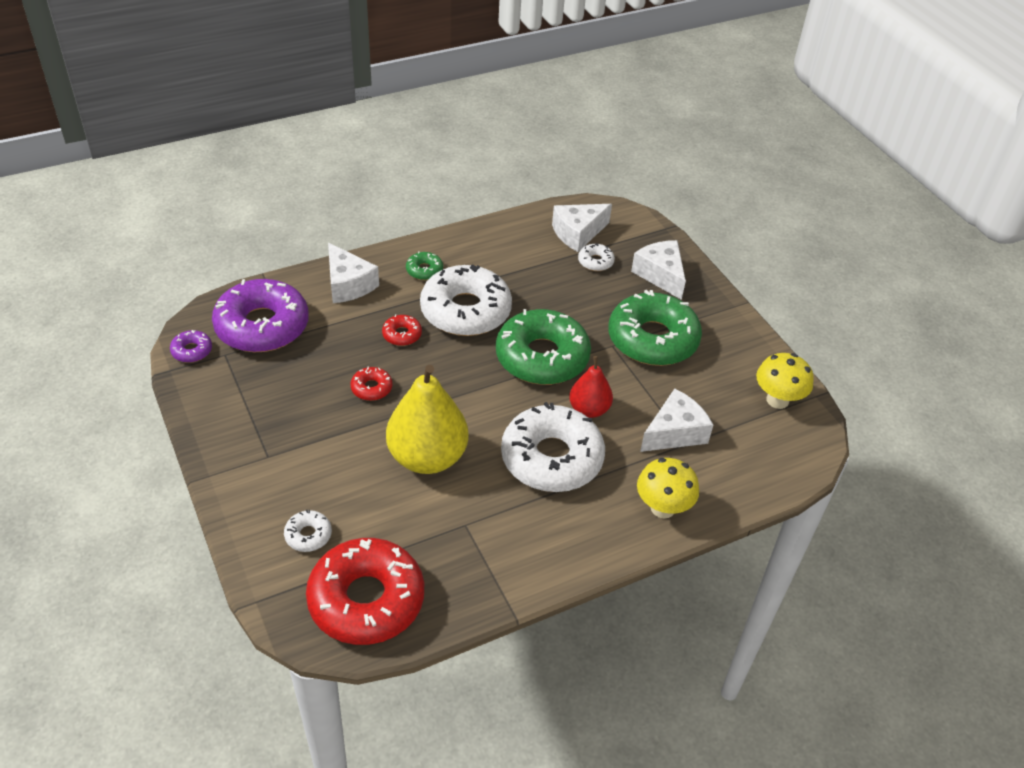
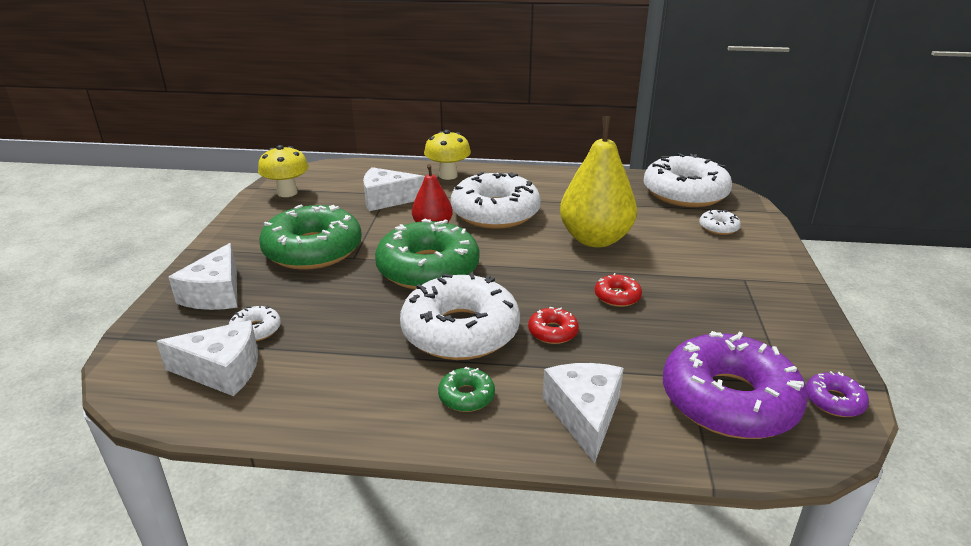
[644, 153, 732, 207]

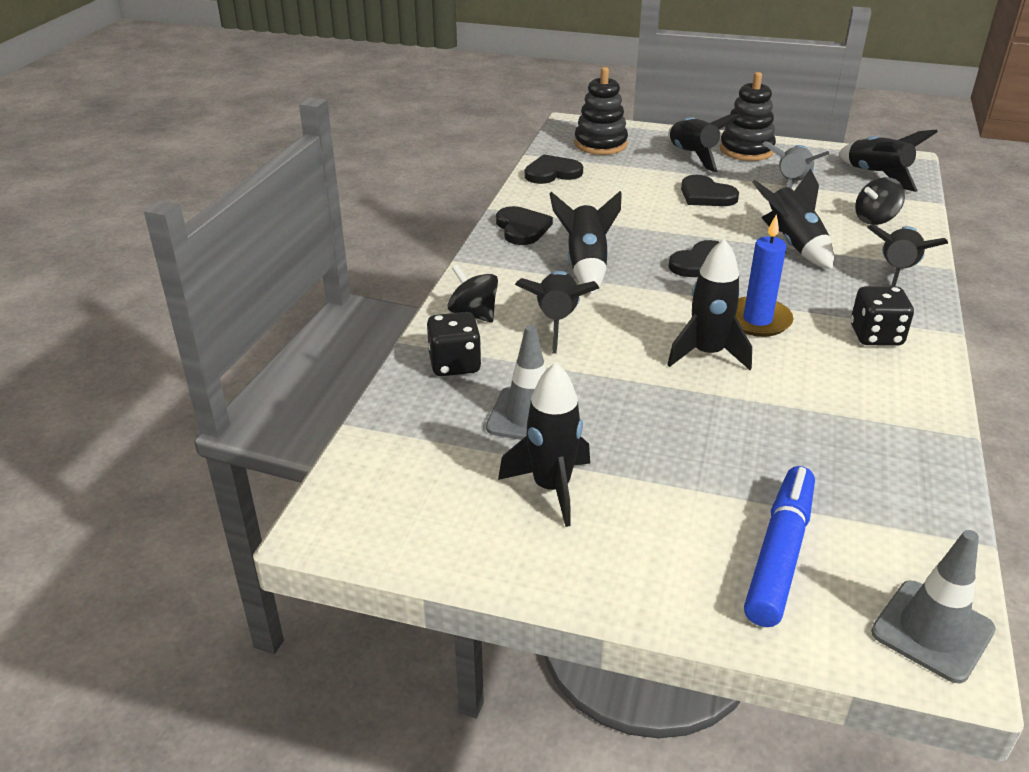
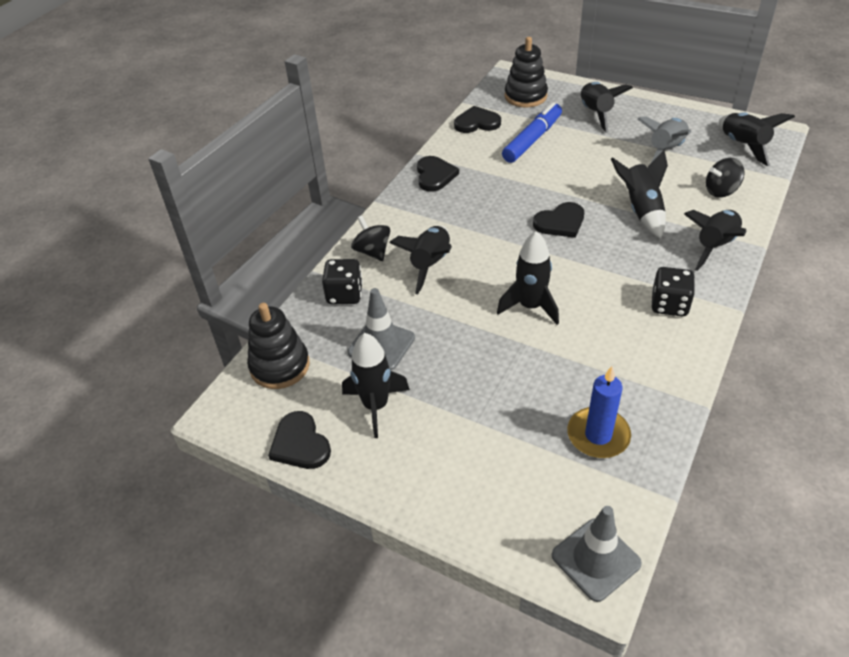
[550, 191, 622, 294] (first image)
[268, 411, 331, 469]
[247, 303, 310, 389]
[567, 366, 631, 458]
[502, 102, 562, 163]

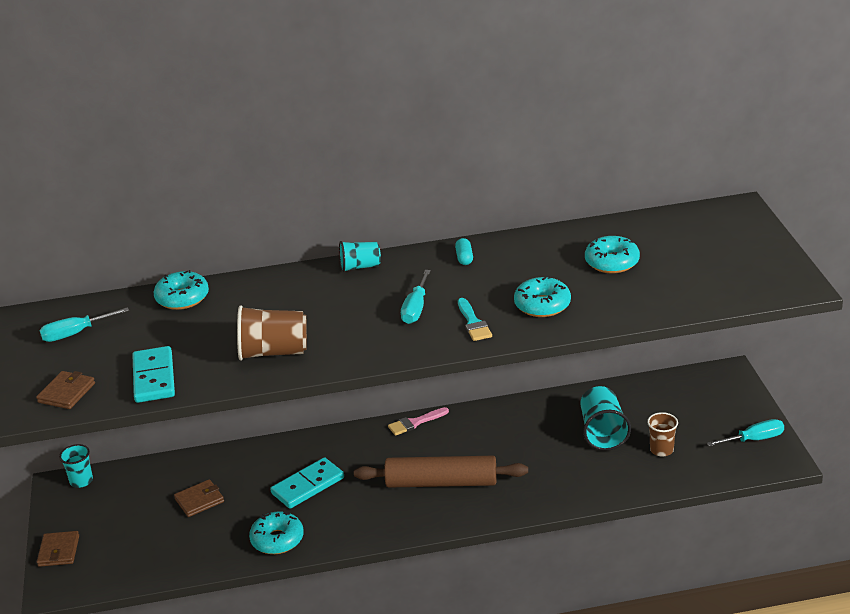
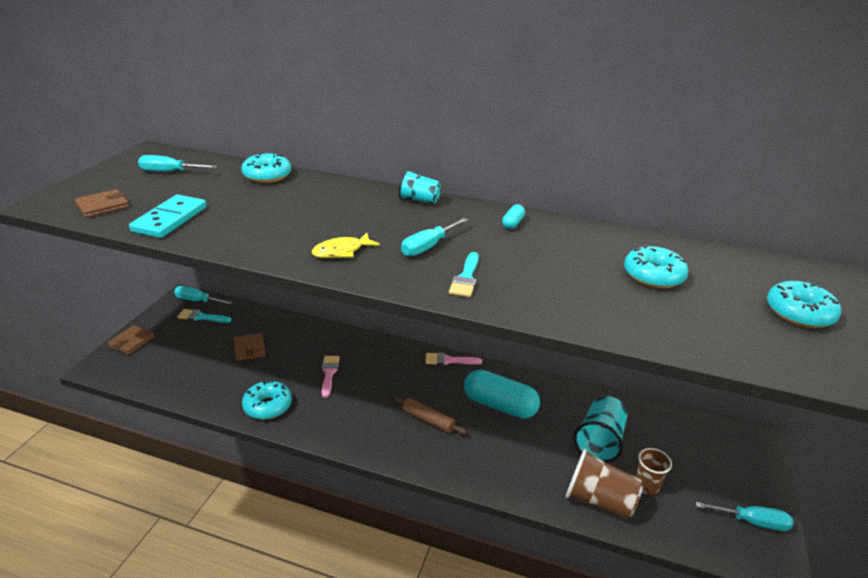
[174, 286, 232, 304]
[233, 333, 266, 361]
[565, 449, 643, 519]
[322, 356, 340, 398]
[392, 397, 467, 435]
[767, 281, 841, 328]
[177, 309, 232, 323]
[311, 233, 380, 258]
[464, 369, 540, 419]

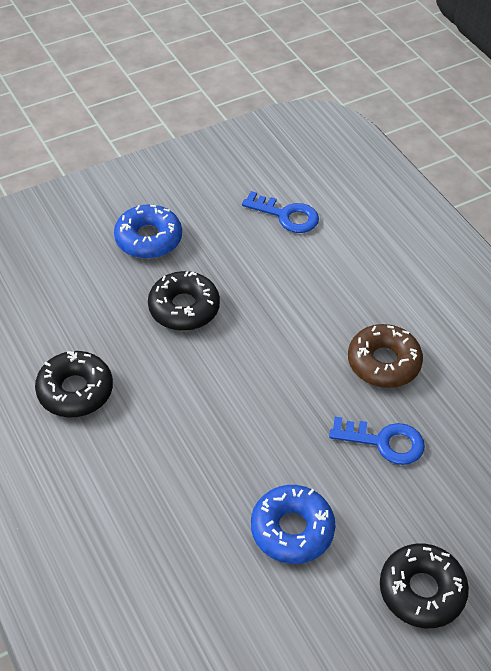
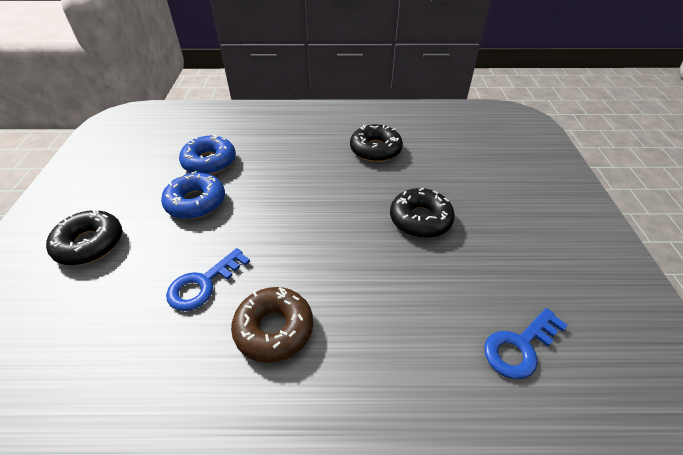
[179, 135, 236, 175]

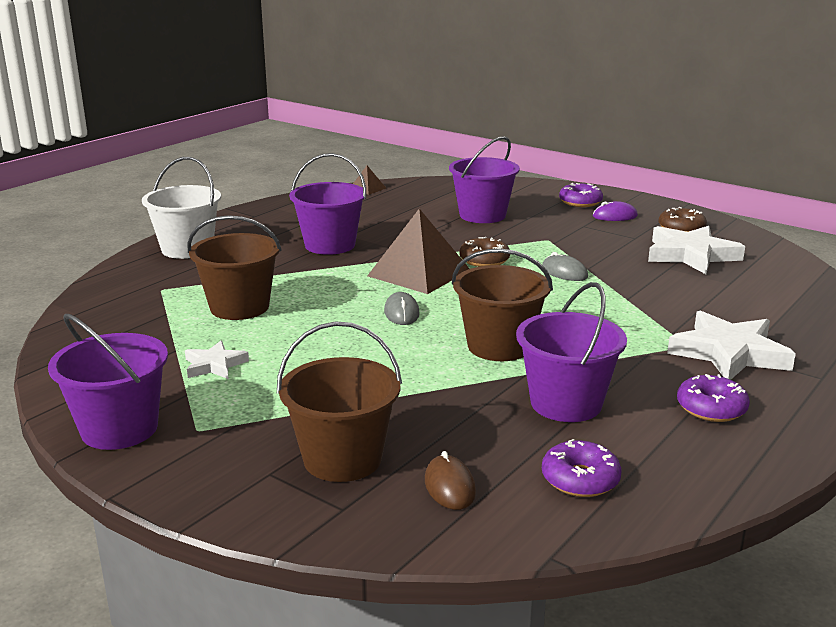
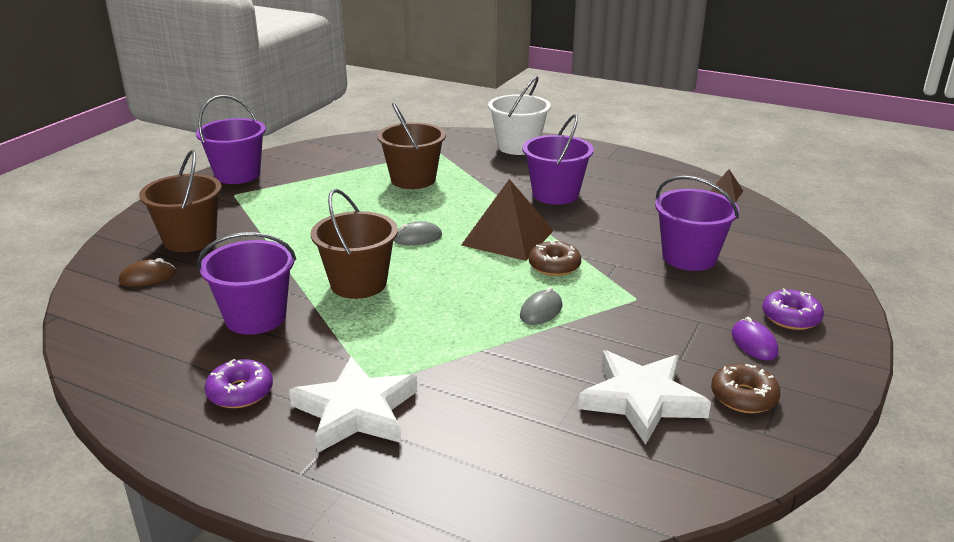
[185, 341, 249, 379] (first image)
[542, 439, 622, 497] (first image)

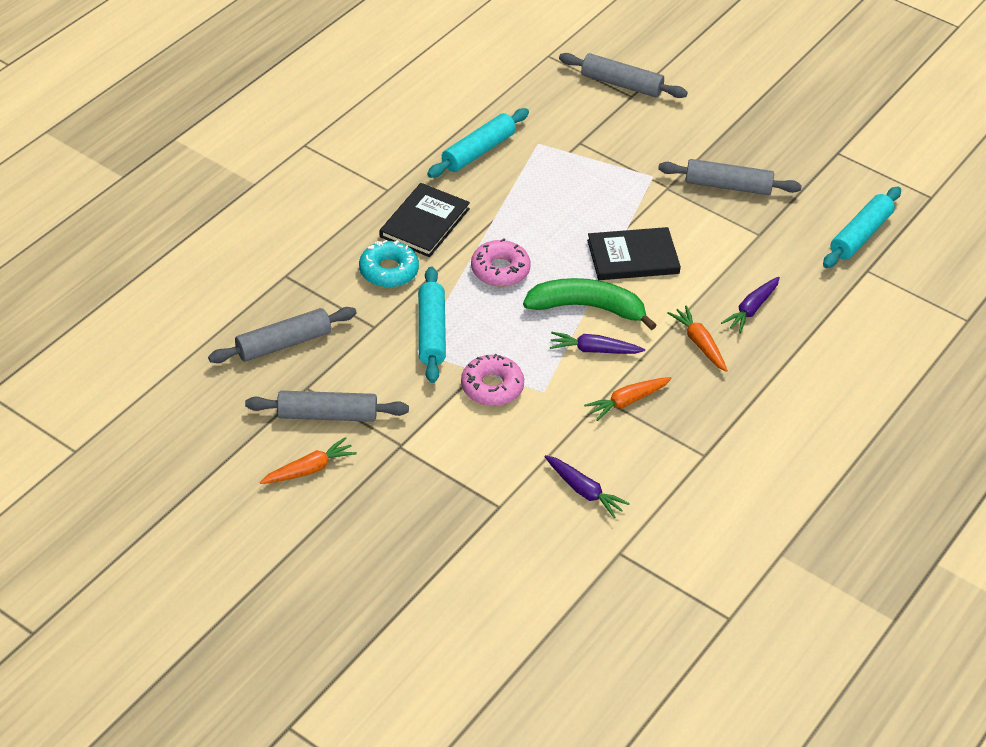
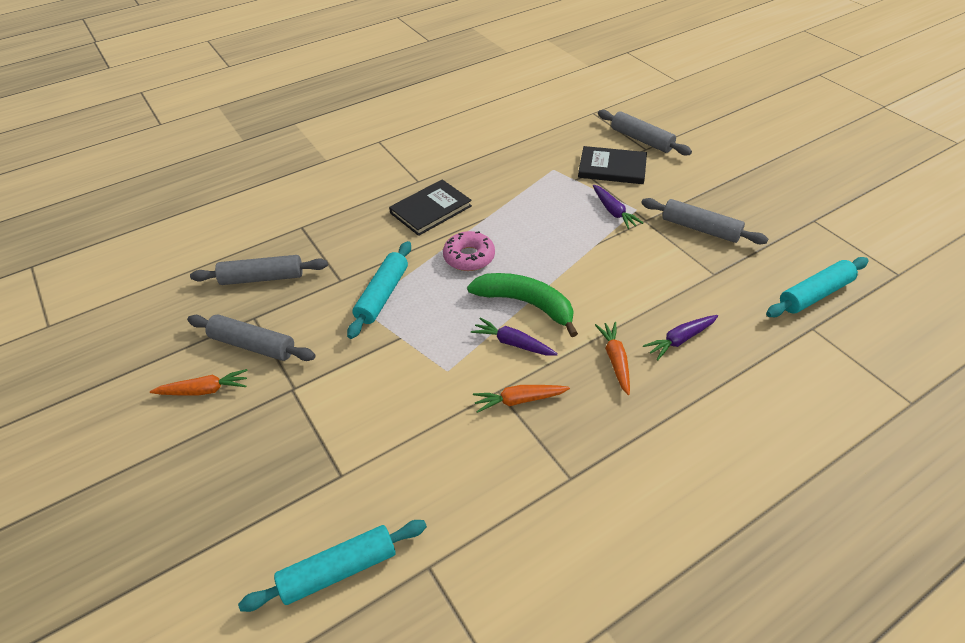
[359, 240, 419, 288] (first image)
[238, 520, 427, 612]
[461, 354, 524, 406] (first image)
[593, 185, 643, 229]
[578, 146, 647, 184]

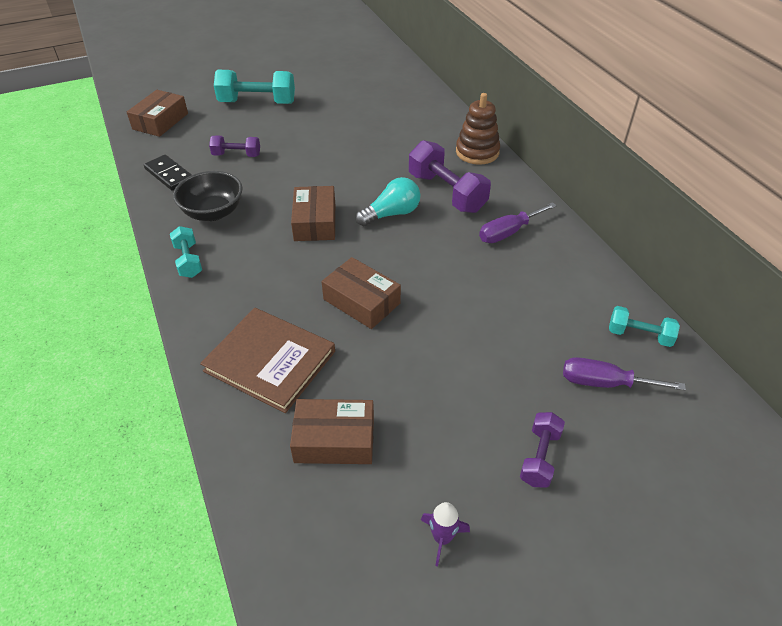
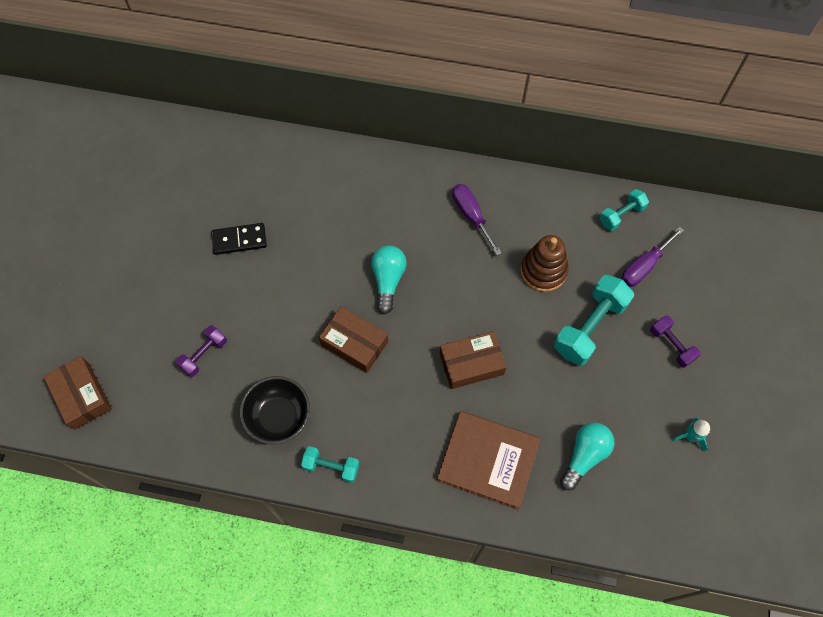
[211, 223, 267, 255]
[437, 411, 541, 510]
[554, 275, 634, 366]
[560, 422, 614, 491]
[409, 140, 491, 213] (first image)
[672, 418, 710, 452]
[520, 235, 568, 292]
[452, 184, 502, 255]

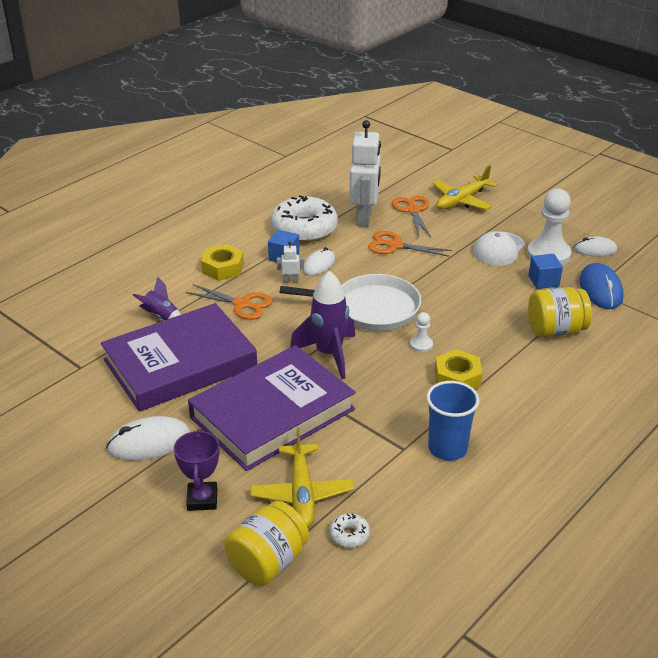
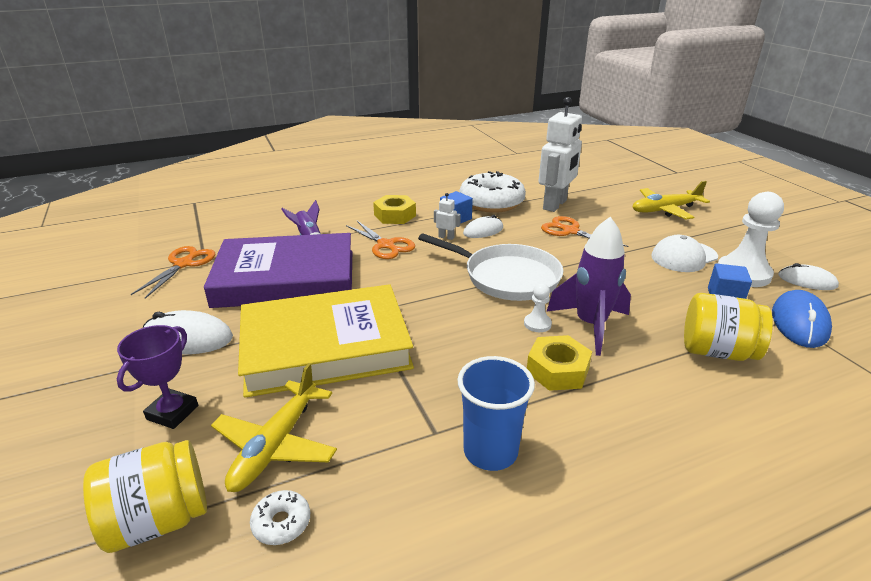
[238, 284, 414, 398]
[547, 217, 631, 356]
[131, 246, 215, 299]

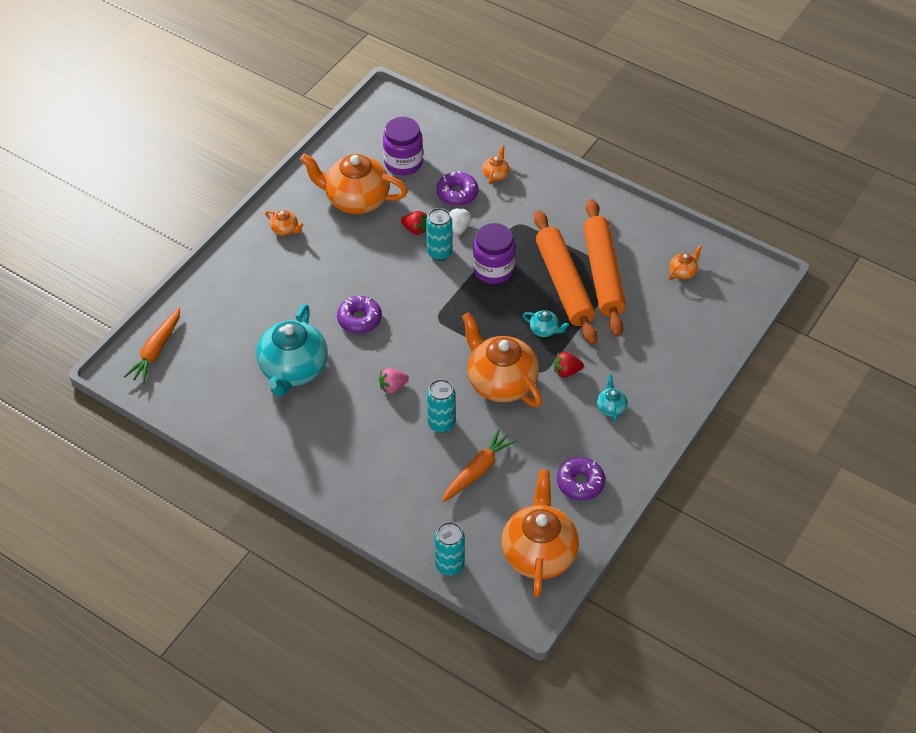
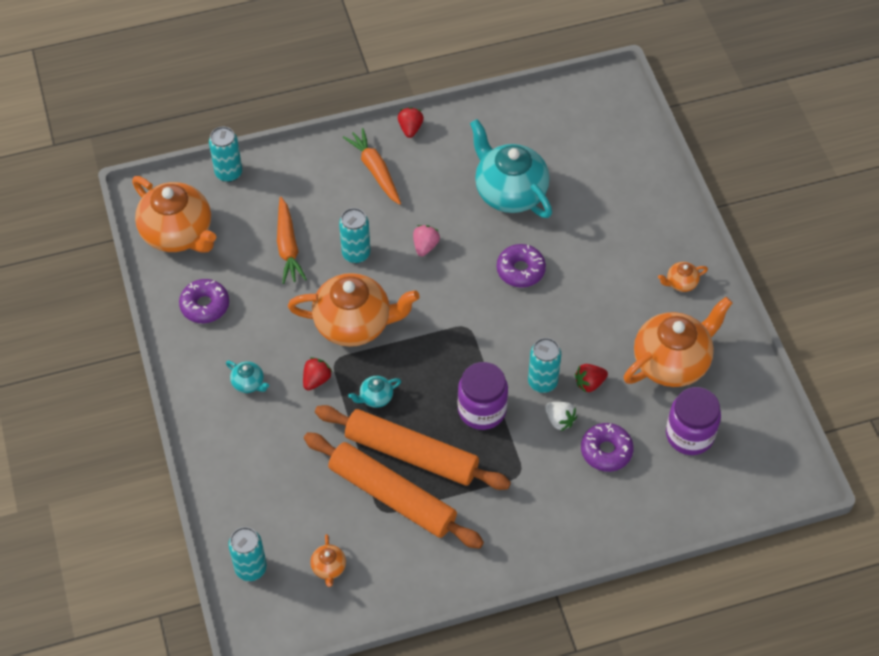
[343, 128, 401, 205]
[482, 145, 509, 185] (first image)
[228, 527, 267, 581]
[398, 107, 424, 138]

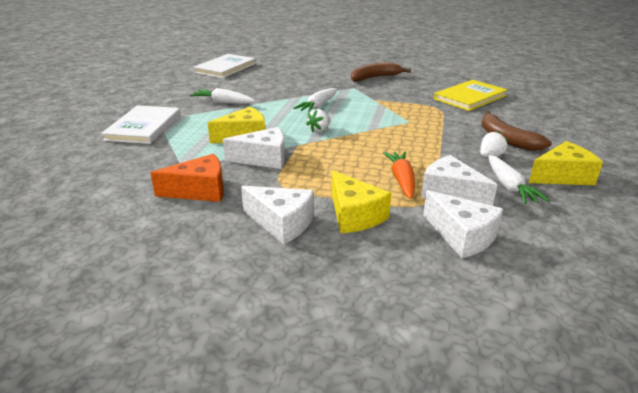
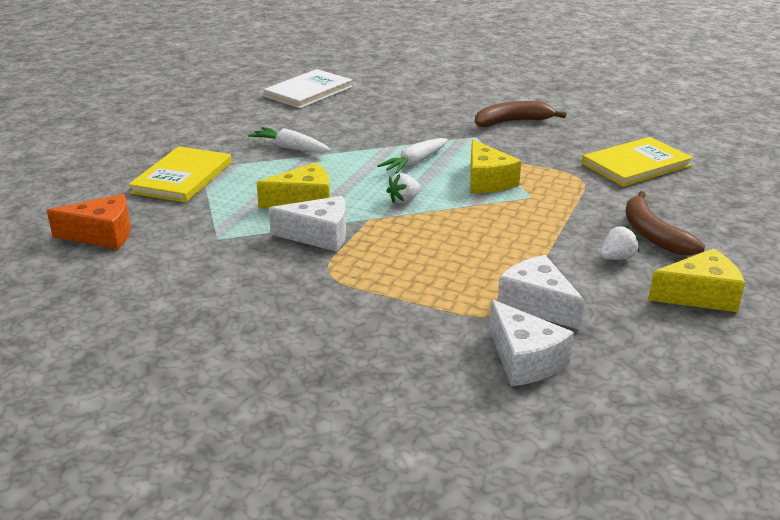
[128, 146, 232, 203]
[47, 194, 131, 249]
[241, 186, 314, 244] (first image)
[470, 139, 521, 193]
[383, 151, 415, 199] (first image)
[488, 155, 550, 204] (first image)

